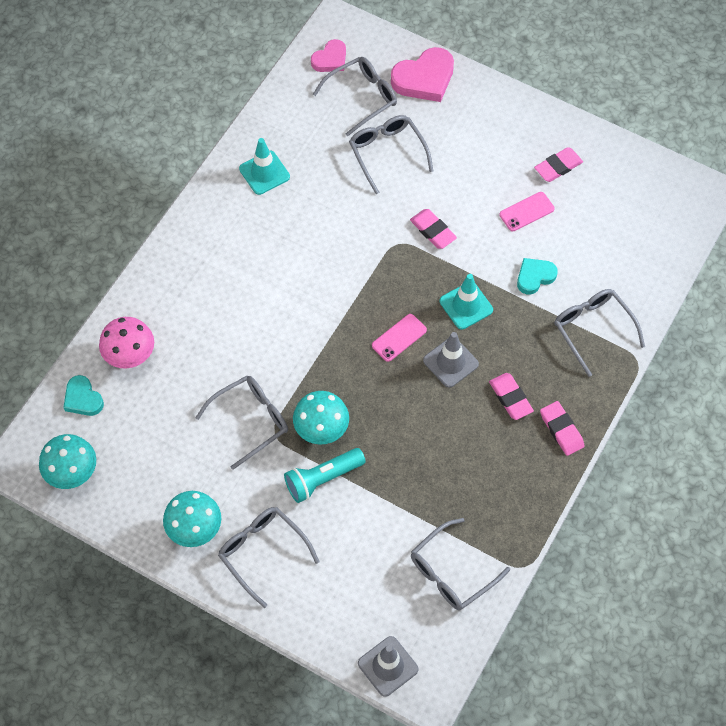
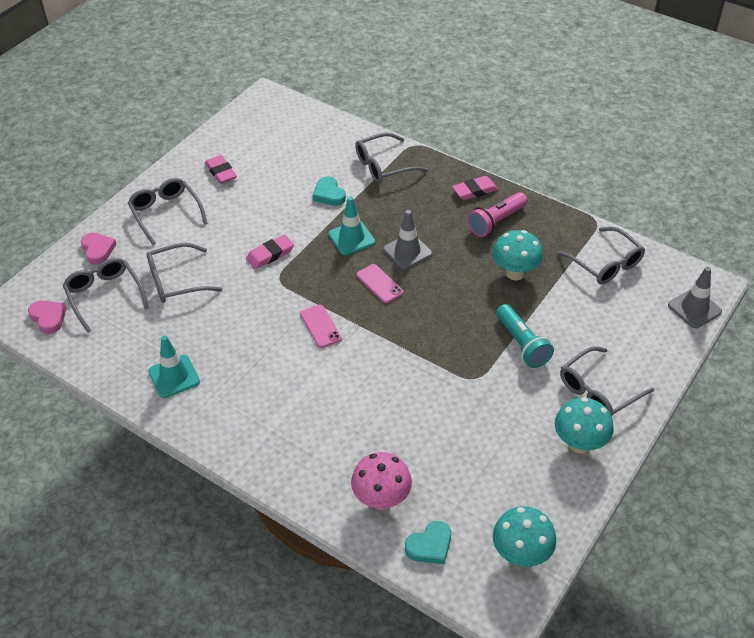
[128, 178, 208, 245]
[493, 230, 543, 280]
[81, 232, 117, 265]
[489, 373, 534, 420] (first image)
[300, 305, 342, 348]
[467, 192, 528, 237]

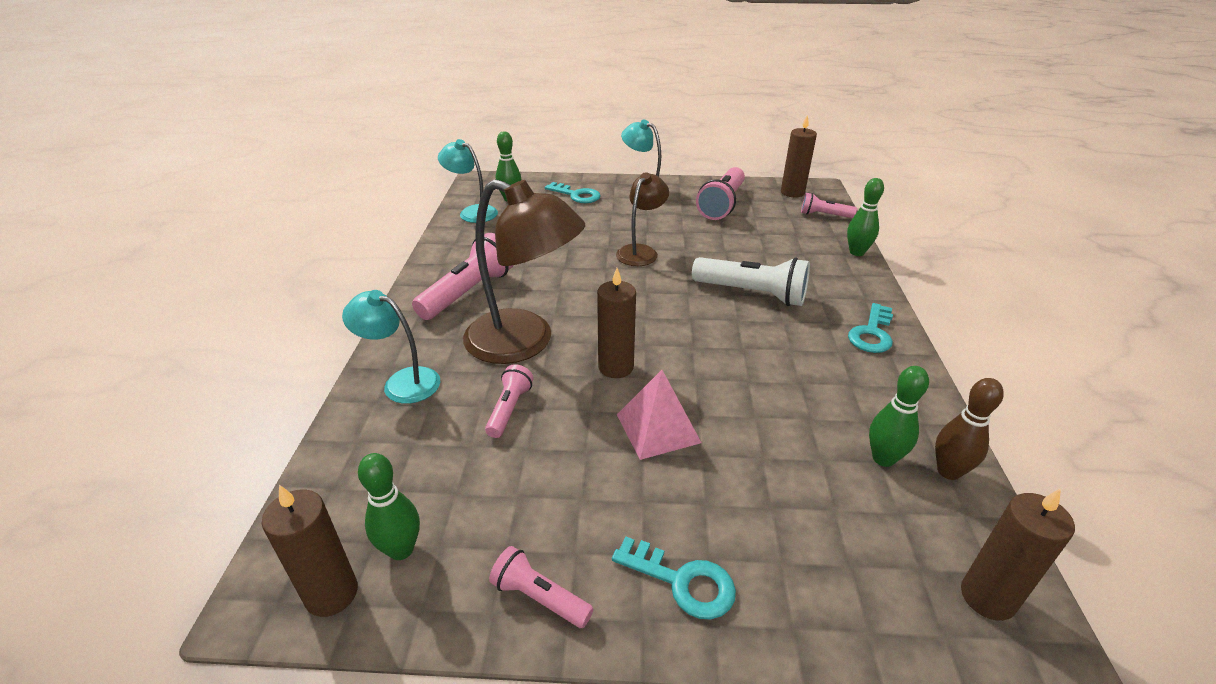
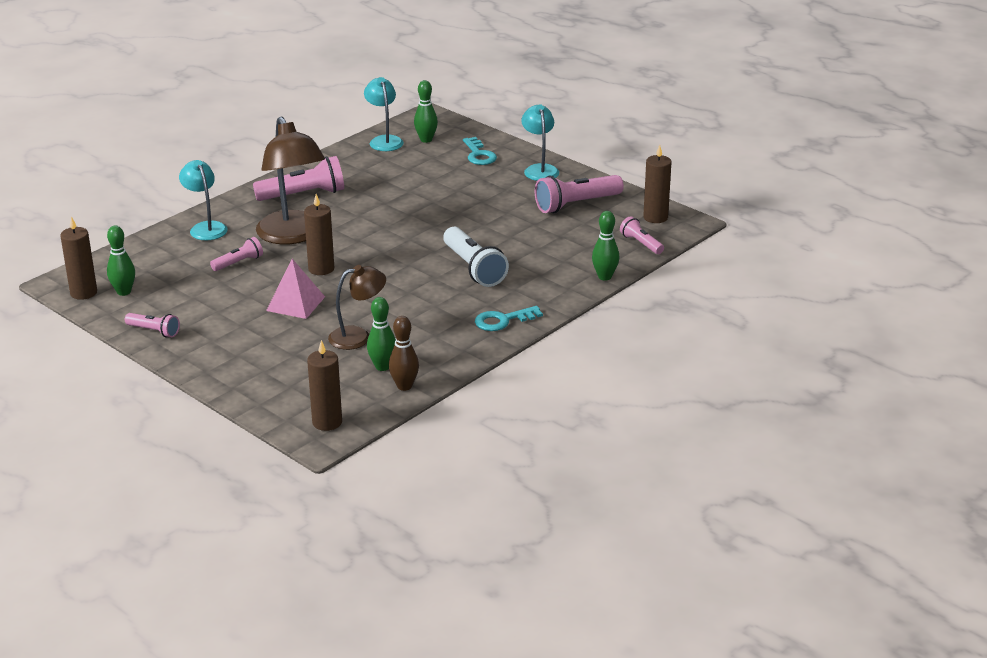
[125, 313, 180, 337]
[612, 537, 736, 620] (first image)
[328, 265, 386, 350]

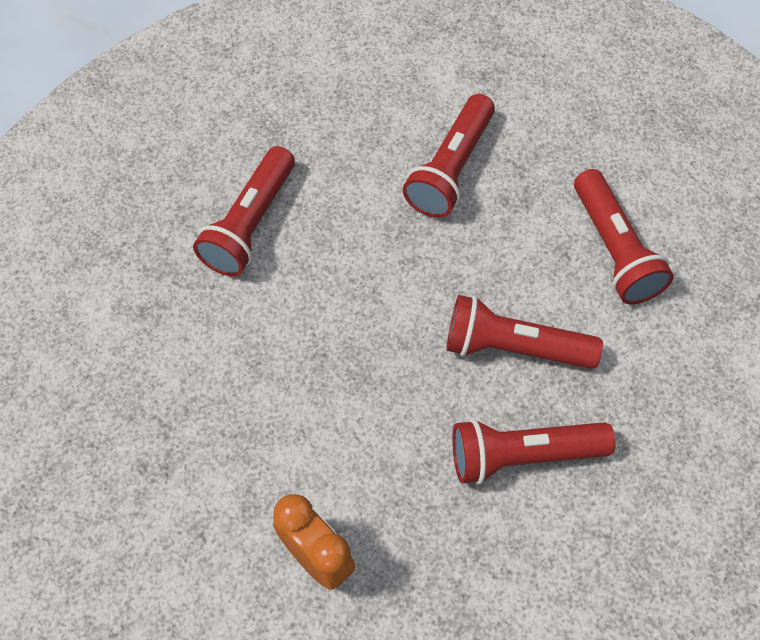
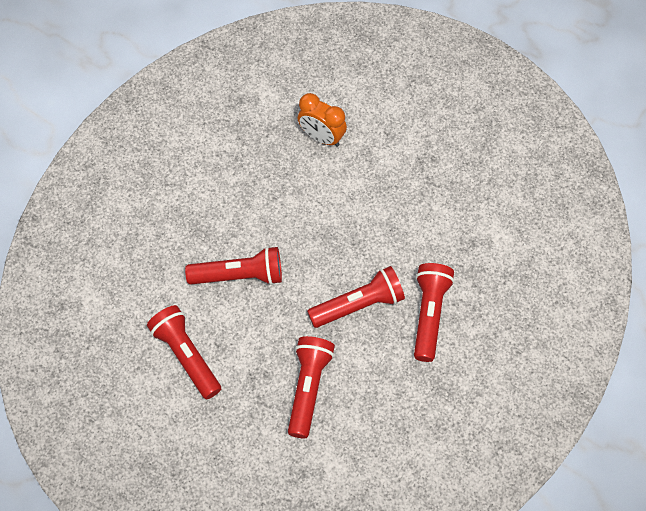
[307, 266, 405, 328]

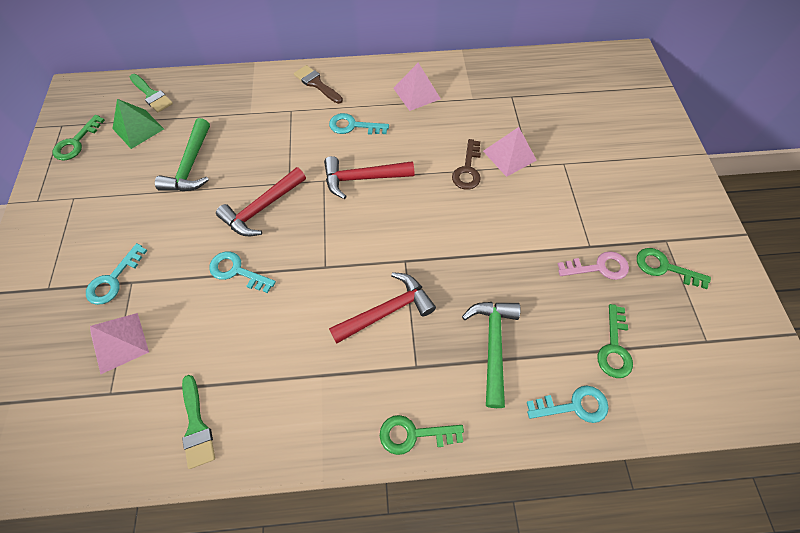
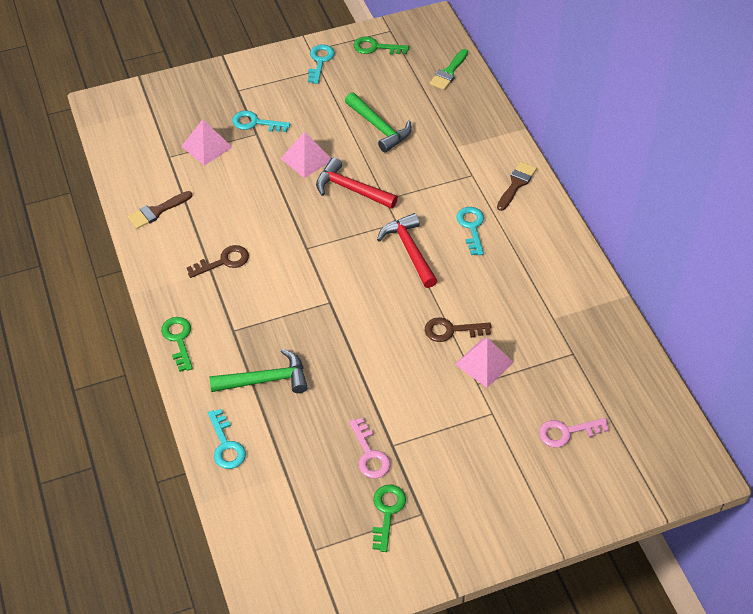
[112, 99, 164, 149] (first image)
[345, 92, 412, 153]
[128, 191, 192, 229]
[308, 44, 335, 84]
[329, 272, 436, 344] (first image)
[280, 132, 331, 178]
[598, 304, 633, 378] (first image)
[187, 245, 249, 278]
[539, 418, 609, 448]

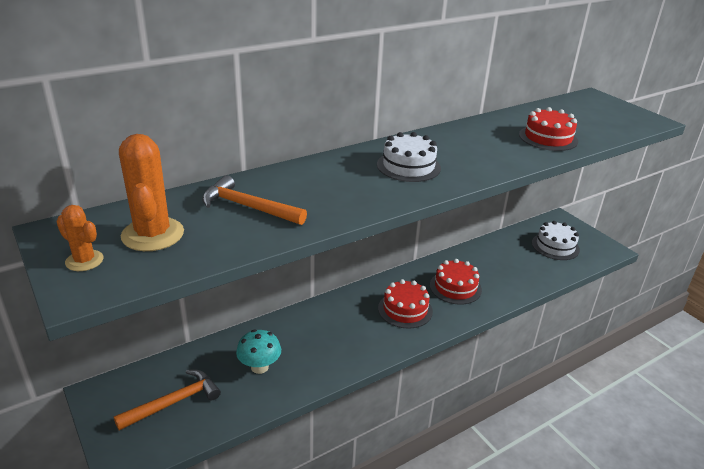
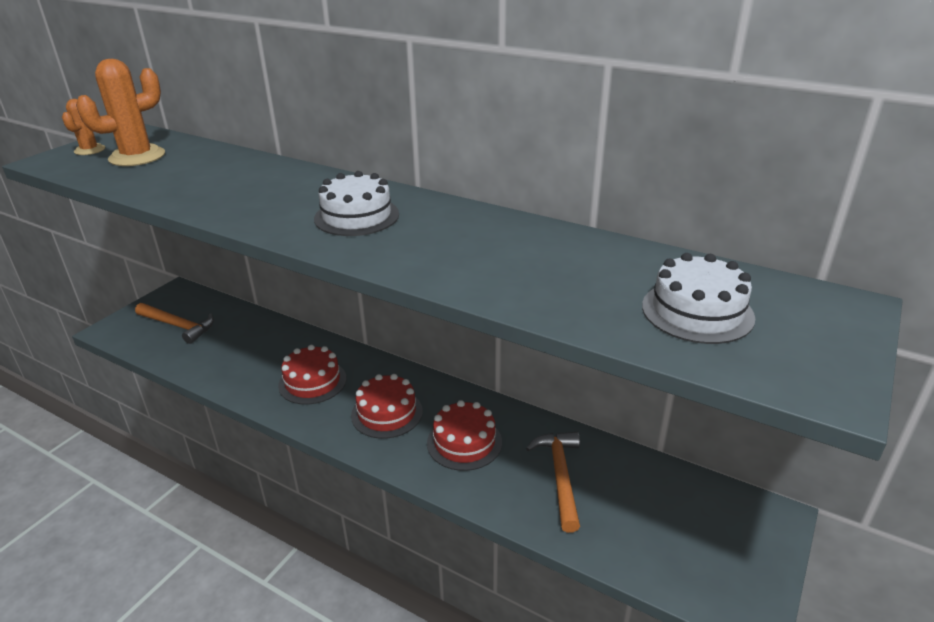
[526, 432, 580, 533]
[236, 330, 281, 374] (first image)
[278, 345, 347, 405]
[642, 253, 755, 344]

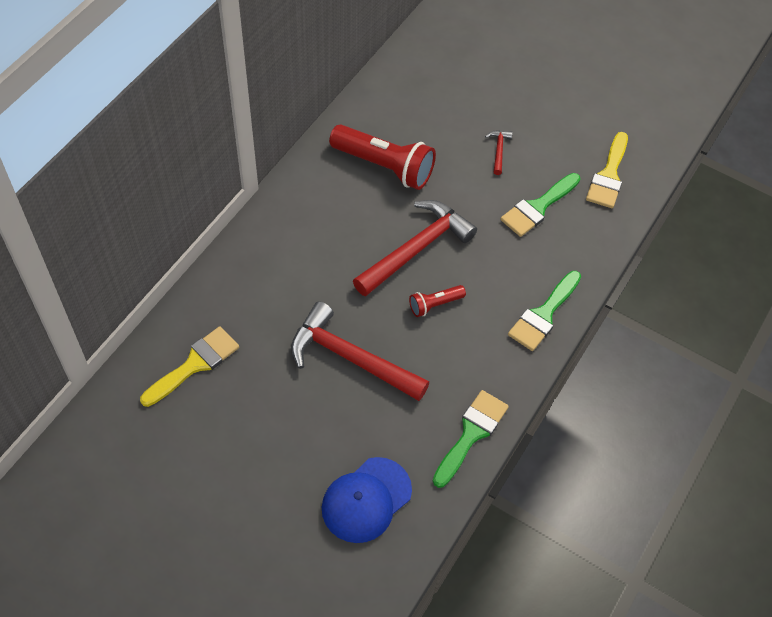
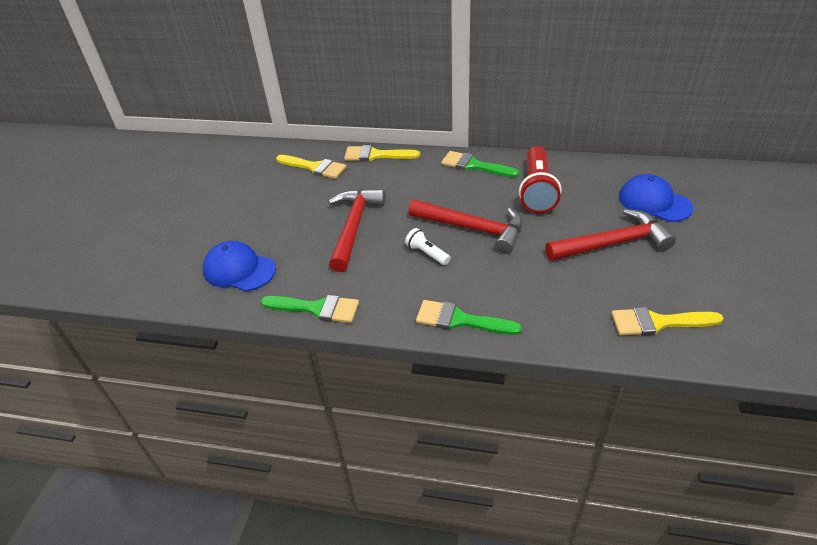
[405, 228, 450, 265]
[545, 209, 676, 261]
[441, 151, 519, 177]
[344, 145, 420, 161]
[619, 174, 693, 222]

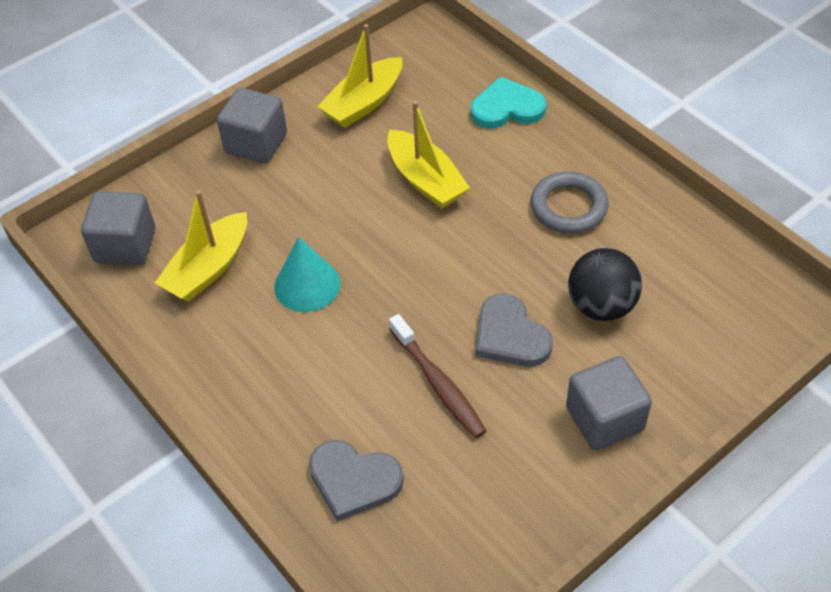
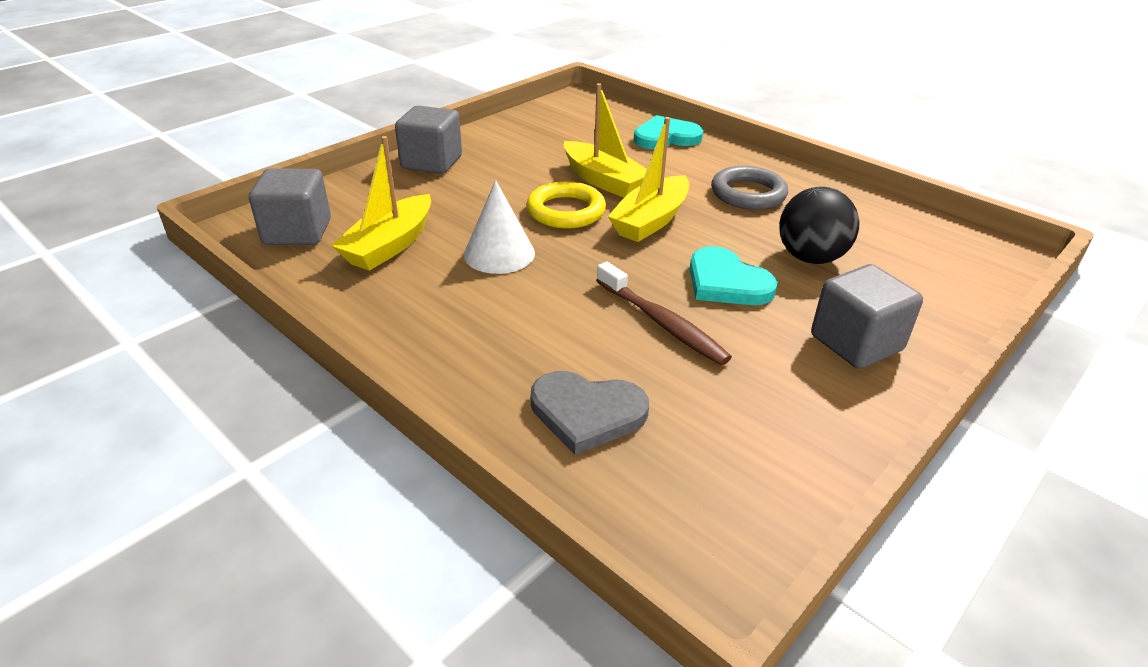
[464, 180, 535, 274]
[608, 117, 689, 242]
[690, 246, 777, 305]
[527, 181, 606, 229]

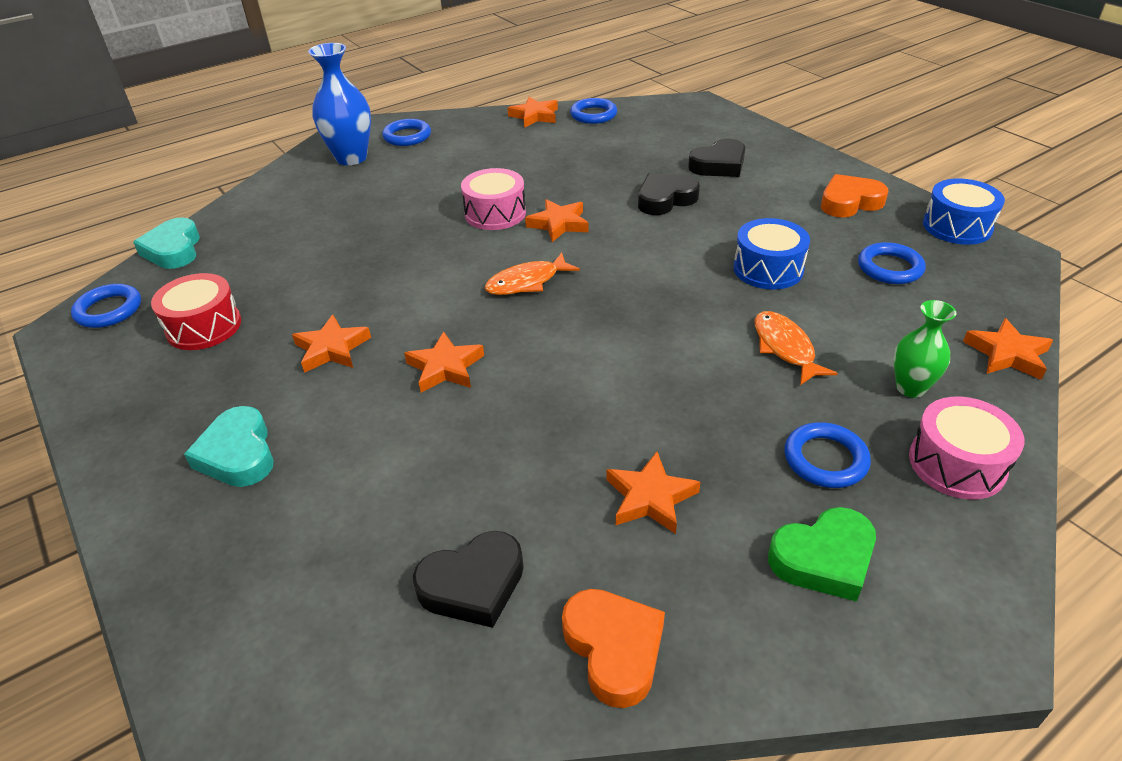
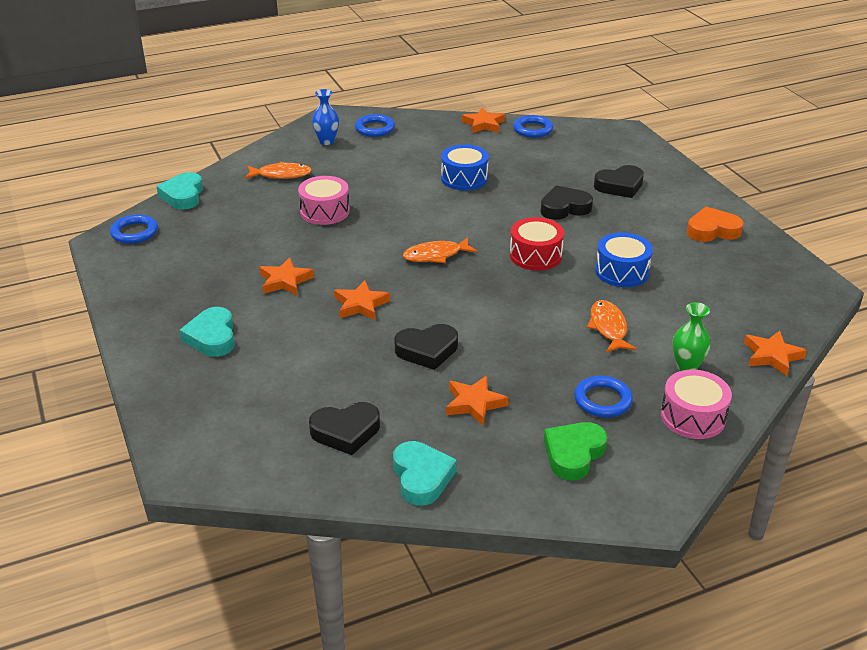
[510, 217, 564, 271]
[312, 89, 339, 145]
[298, 176, 350, 225]
[525, 199, 588, 242] (first image)
[393, 441, 457, 506]
[544, 422, 607, 481]
[858, 242, 926, 284] (first image)
[441, 144, 489, 191]
[245, 162, 312, 179]
[394, 324, 458, 370]

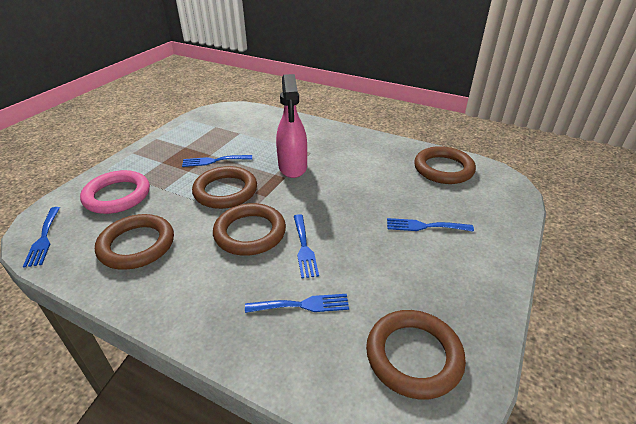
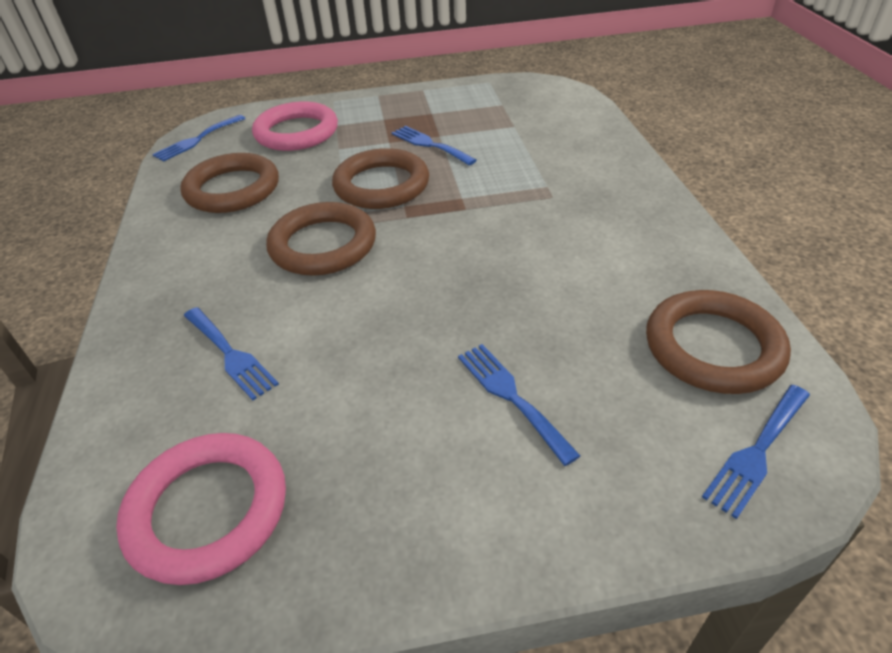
[276, 74, 307, 178] (first image)
[702, 385, 810, 519]
[116, 433, 286, 585]

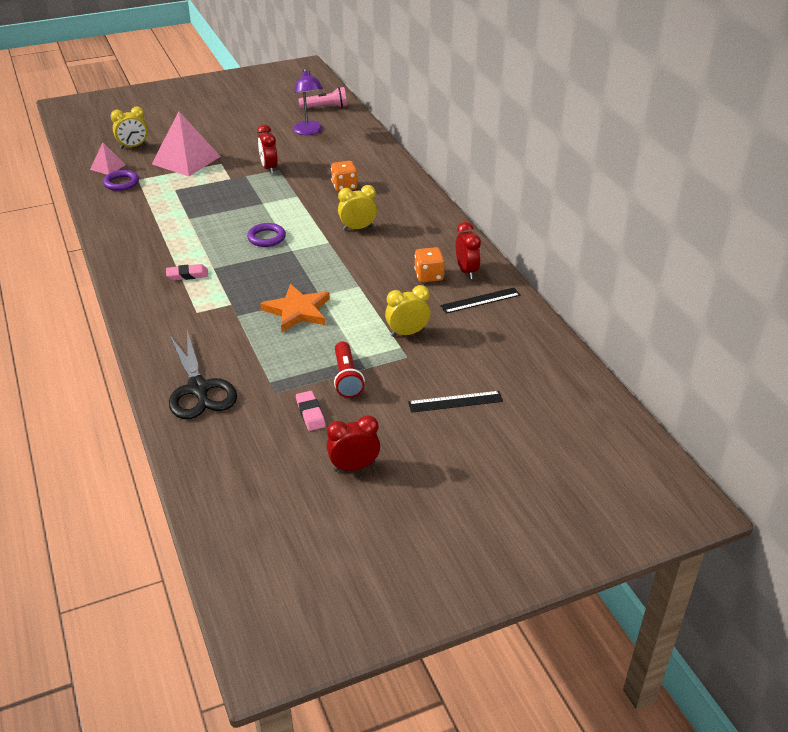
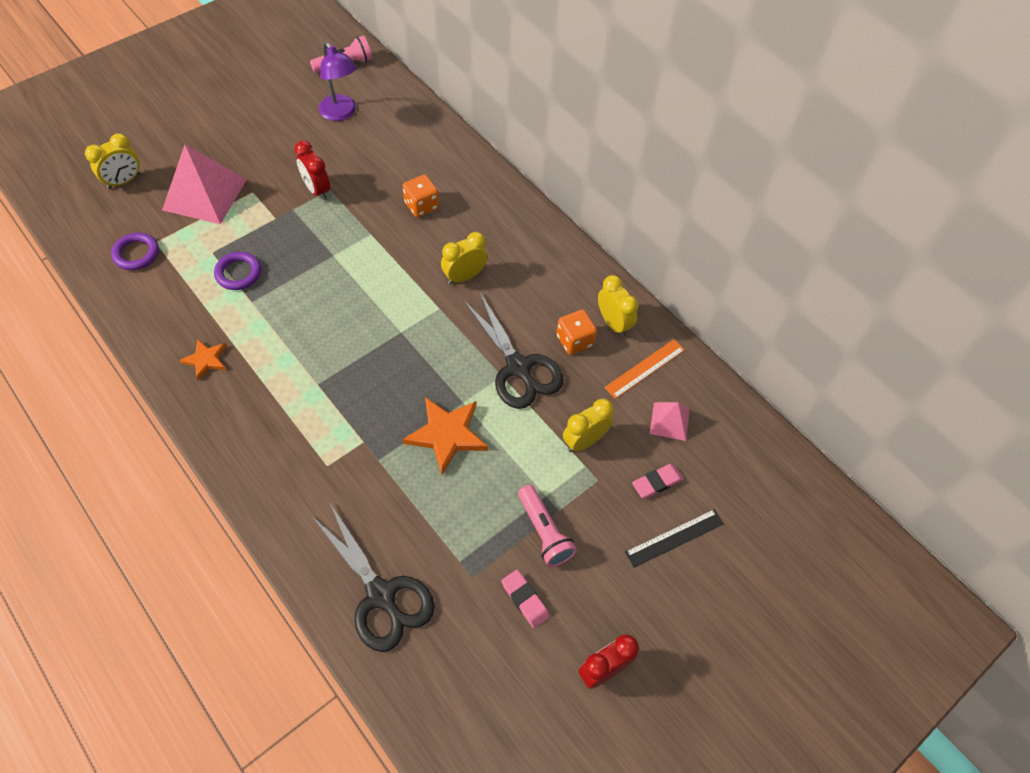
[650, 402, 690, 441]
[632, 464, 684, 499]
[214, 252, 261, 290]
[518, 485, 577, 567]
[604, 339, 685, 399]
[598, 275, 639, 337]
[179, 339, 227, 381]
[463, 293, 564, 409]

